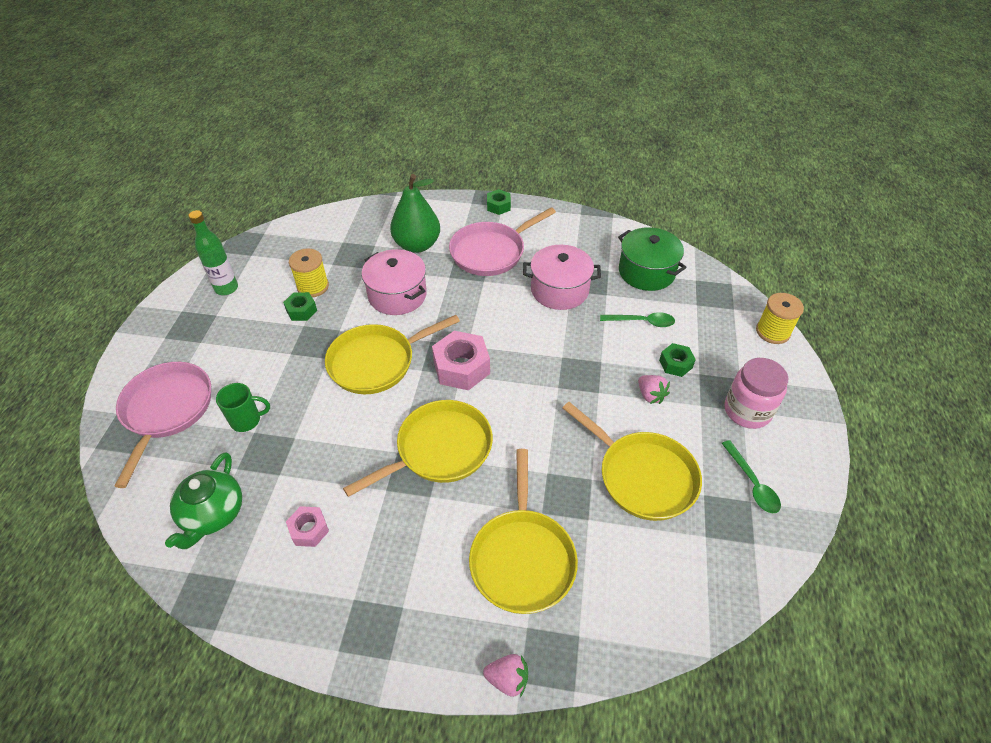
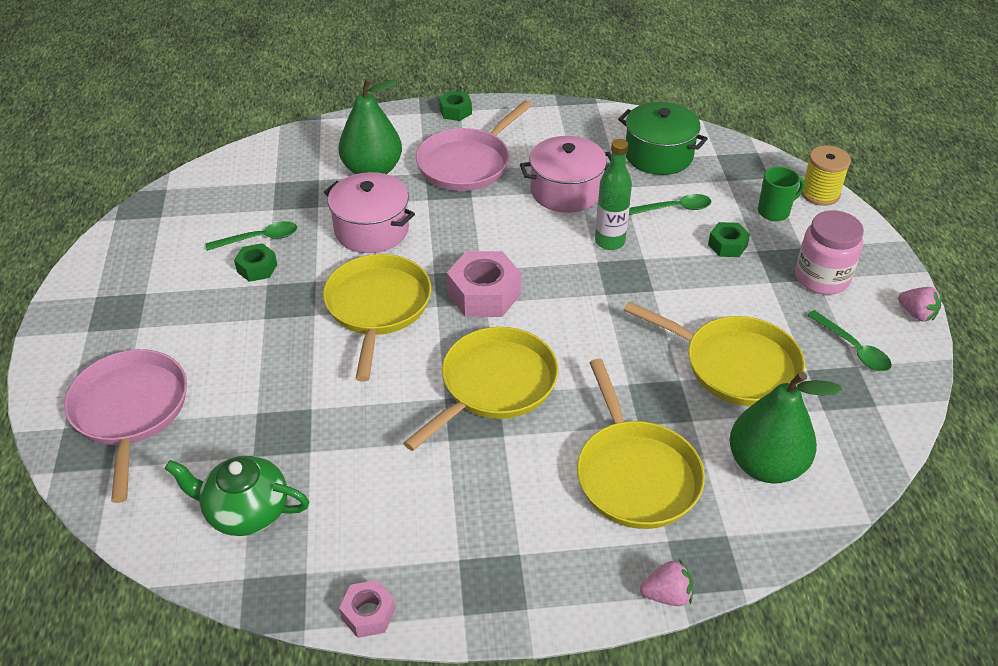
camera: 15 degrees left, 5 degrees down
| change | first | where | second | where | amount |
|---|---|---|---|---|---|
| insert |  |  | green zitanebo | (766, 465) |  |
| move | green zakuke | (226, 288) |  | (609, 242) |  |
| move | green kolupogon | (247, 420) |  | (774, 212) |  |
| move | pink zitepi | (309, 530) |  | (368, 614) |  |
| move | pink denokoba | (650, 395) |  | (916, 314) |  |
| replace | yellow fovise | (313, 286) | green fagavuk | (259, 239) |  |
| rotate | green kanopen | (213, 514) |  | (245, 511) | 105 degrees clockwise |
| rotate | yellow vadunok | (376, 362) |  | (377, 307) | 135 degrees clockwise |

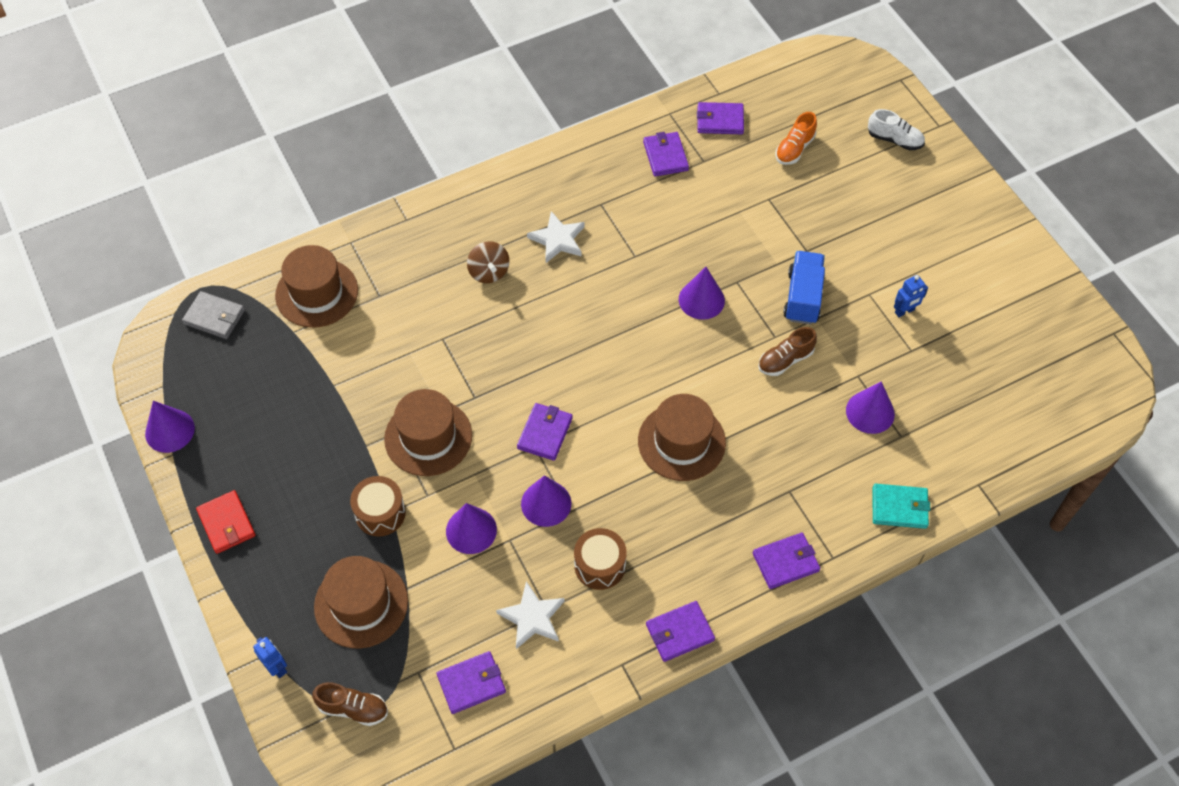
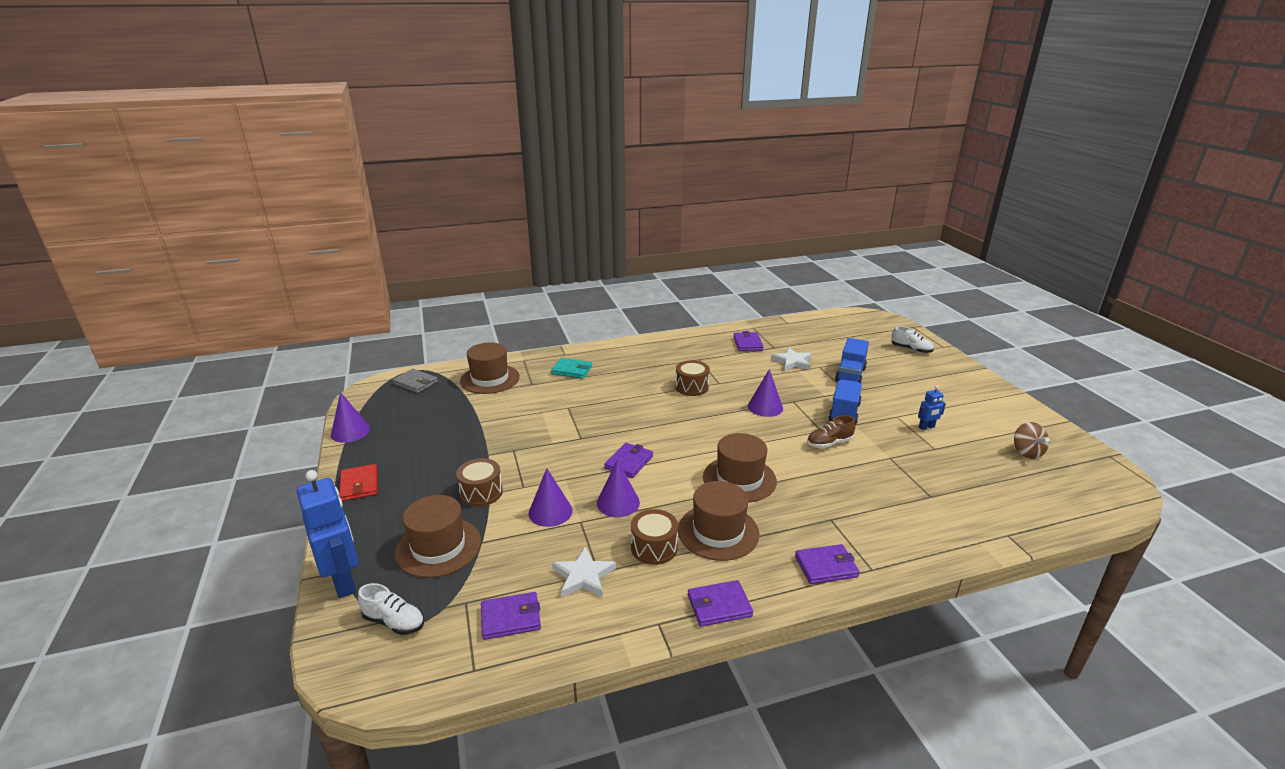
camera: 10 degrees right, 30 degrees down
| change | first | where | second | where | amount |
|---|---|---|---|---|---|
| delete | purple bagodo | (720, 120) |  |  |  |
| delete | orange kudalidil | (794, 149) |  |  |  |
| delete | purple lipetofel | (870, 412) |  |  |  |
| insert |  |  | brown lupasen | (691, 387) |  |
| insert |  |  | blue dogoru | (850, 375) |  |
| move | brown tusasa | (428, 437) |  | (718, 532) |  |
| move | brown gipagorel | (489, 272) |  | (1026, 452) |  |
| move | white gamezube | (558, 239) |  | (792, 362) |  |
| move | turquoise bagodo | (899, 507) |  | (572, 370) |  |
| recolor | brown kudalidil | (353, 708) | white kudalidil | (394, 622) |  |
| resize | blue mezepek | (276, 667) |  | (344, 581) | x2.11 |

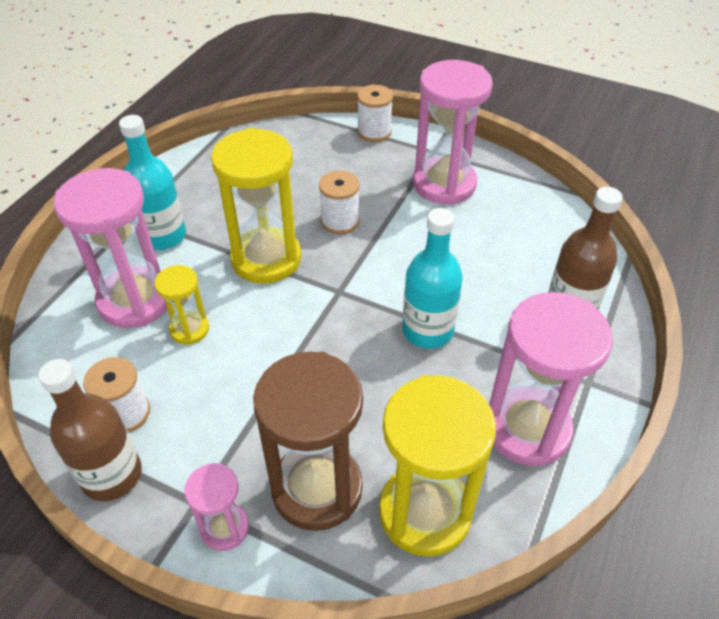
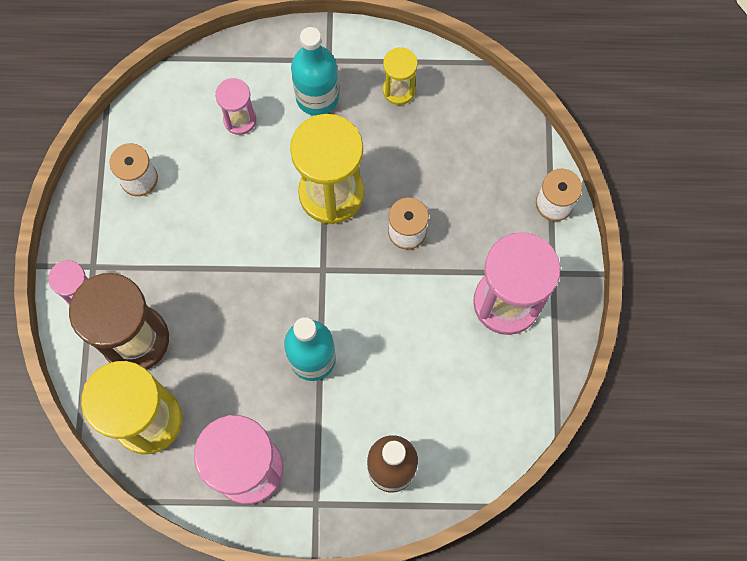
camera: 65 degrees right, 25 degrees up
| change | first | where | second | where | amount |
|---|---|---|---|---|---|
| delete | brown zakuke | (112, 475) |  |  |  |
| move | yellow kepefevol | (189, 329) |  | (399, 90) |  |
| resize | pink kepefevol | (135, 300) |  | (240, 120) | x0.51 |

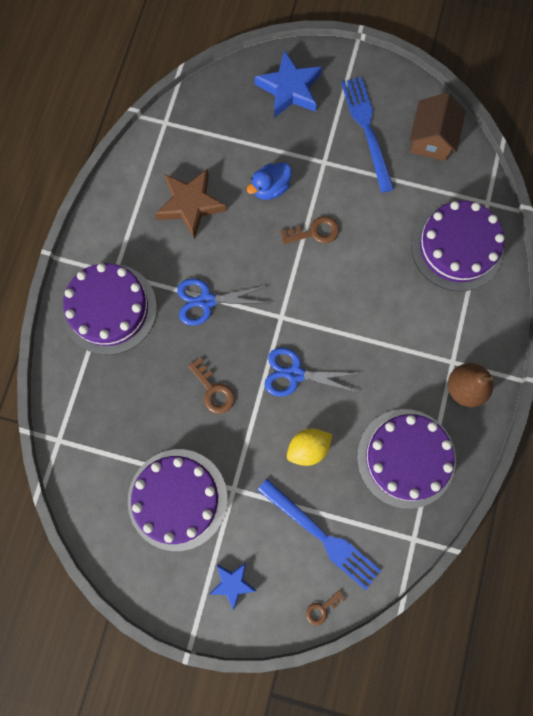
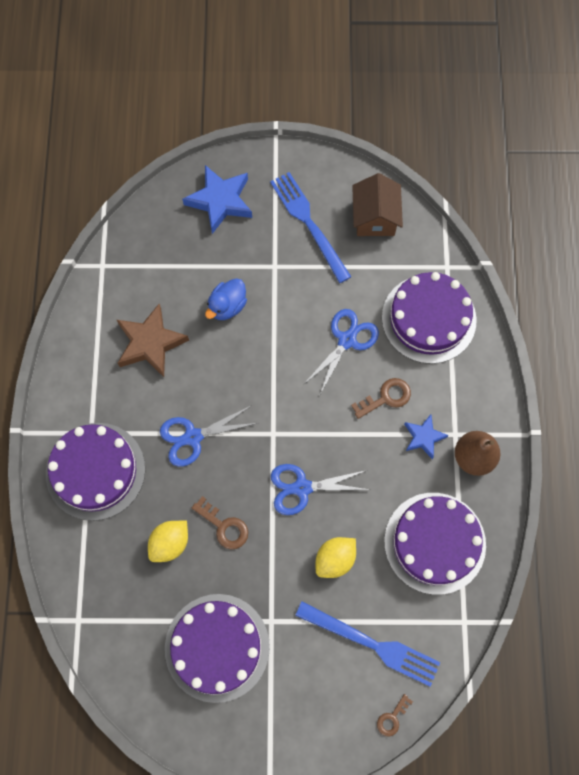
camera: 15 degrees left, 5 degrees down
| change | first | where | second | where | amount |
|---|---|---|---|---|---|
| insert |  |  | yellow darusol | (170, 543) |  |
| insert |  |  | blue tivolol | (347, 340) |  |
| move | blue gamezube | (232, 583) |  | (423, 437) |  |
| move | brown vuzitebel | (314, 232) |  | (386, 397) |  |

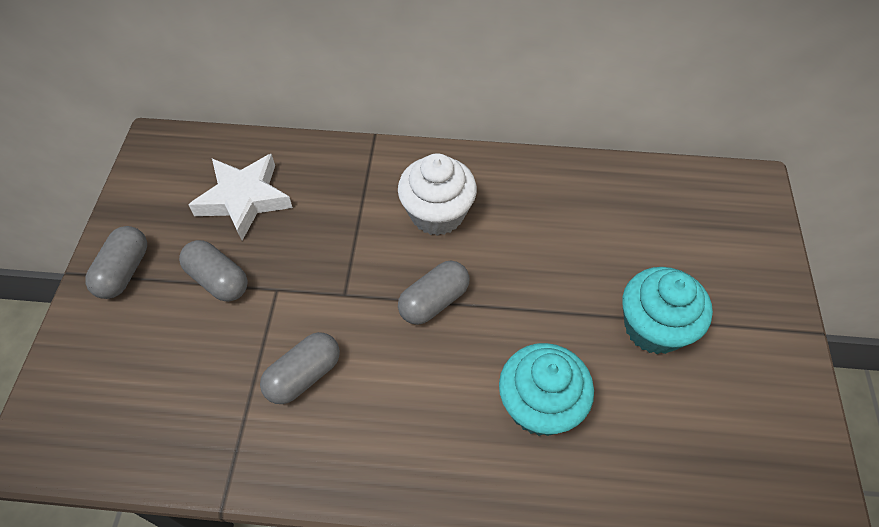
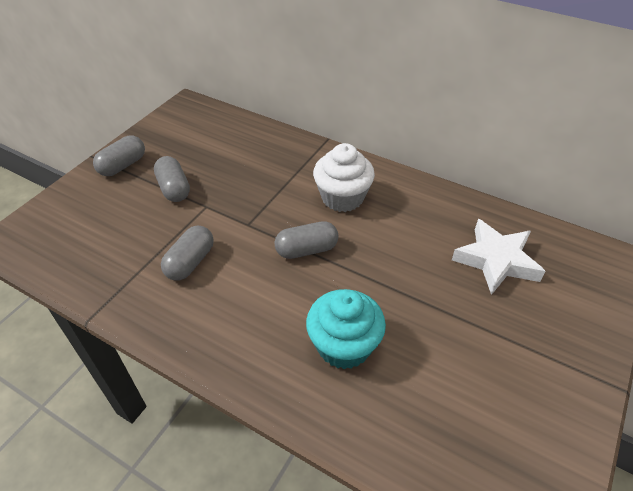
camera: 25 degrees right, 10 degrees down
| change | first | where | second | where | amount |
|---|---|---|---|---|---|
| delete | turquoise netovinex | (653, 327) |  |  |  |
| move | white gamezube | (244, 199) |  | (496, 260) |  |
| rotate | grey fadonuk | (304, 375) |  | (190, 262) | 45 degrees counterclockwise |

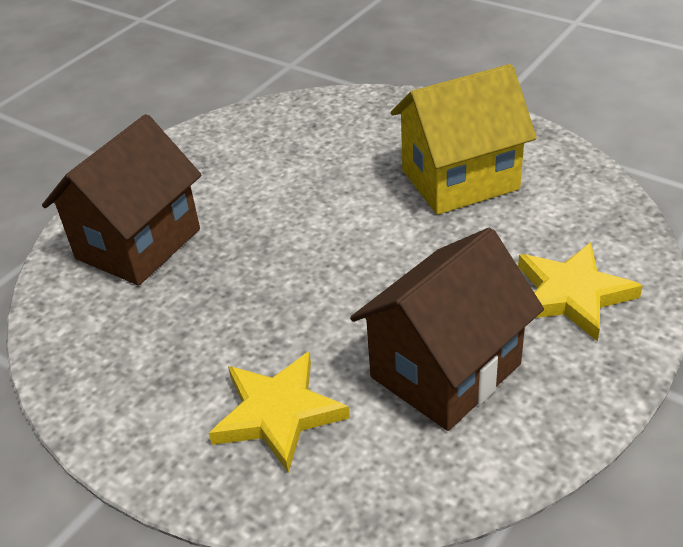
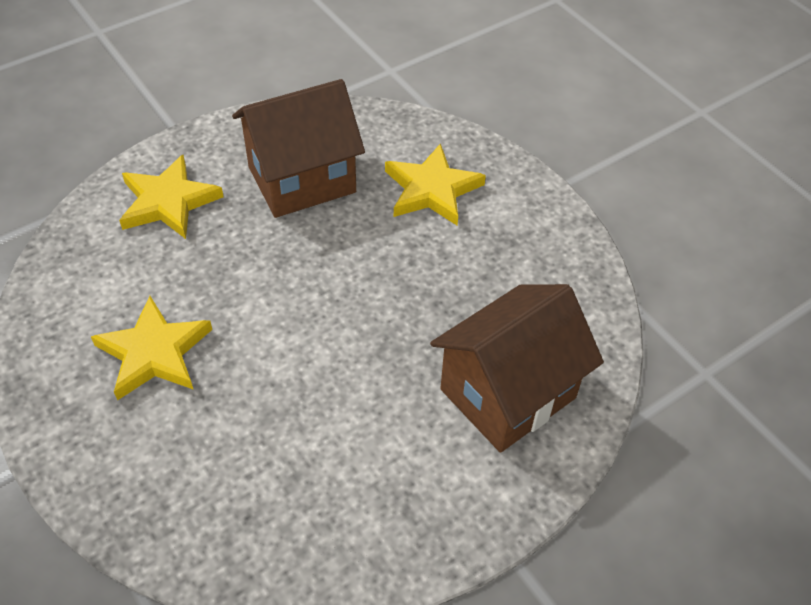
camera: 165 degrees left, 10 degrees up
| change | first | where | second | where | amount |
|---|---|---|---|---|---|
| replace | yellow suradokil | (460, 180) | yellow gamezube | (154, 352) |  |

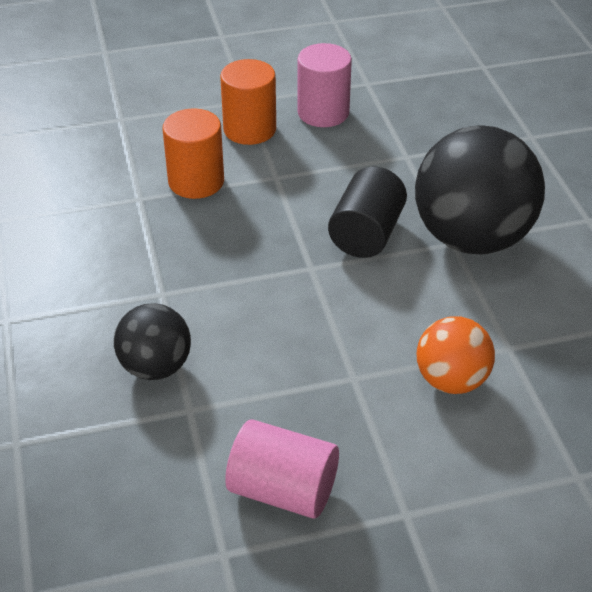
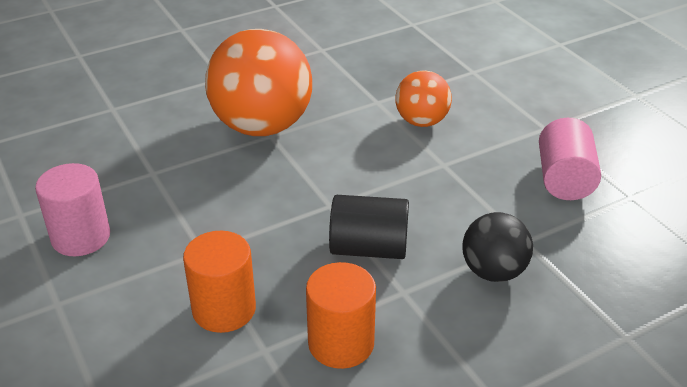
camera: 105 degrees left, 5 degrees down
| change | first | where | second | where | amount |
|---|---|---|---|---|---|
| move | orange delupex | (249, 129) |  | (341, 343) |  |
| move | black delupex | (366, 234) |  | (369, 248) |  |
| recolor | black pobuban | (472, 238) | orange pobuban | (262, 126) |  |

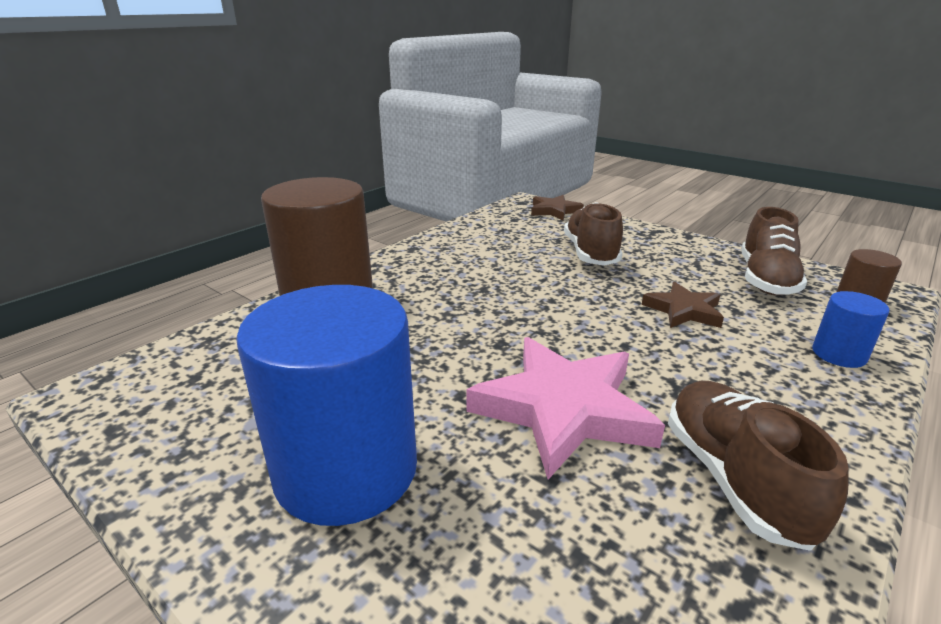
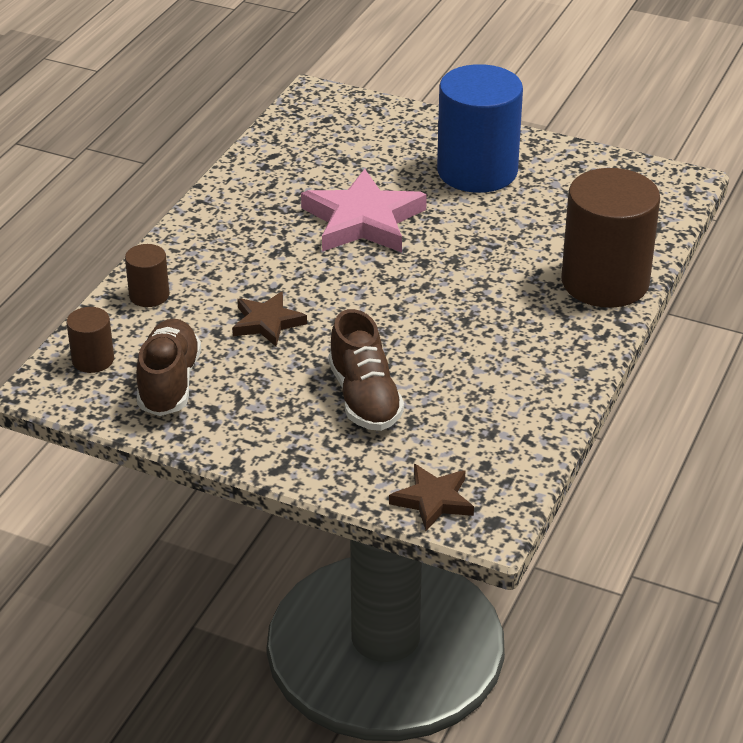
camera: 165 degrees right, 10 degrees up
| change | first | where | second | where | amount |
|---|---|---|---|---|---|
| delete | brown kudalidil | (734, 478) |  |  |  |
| recolor | blue delupex | (839, 354) | brown delupex | (149, 295) |  |

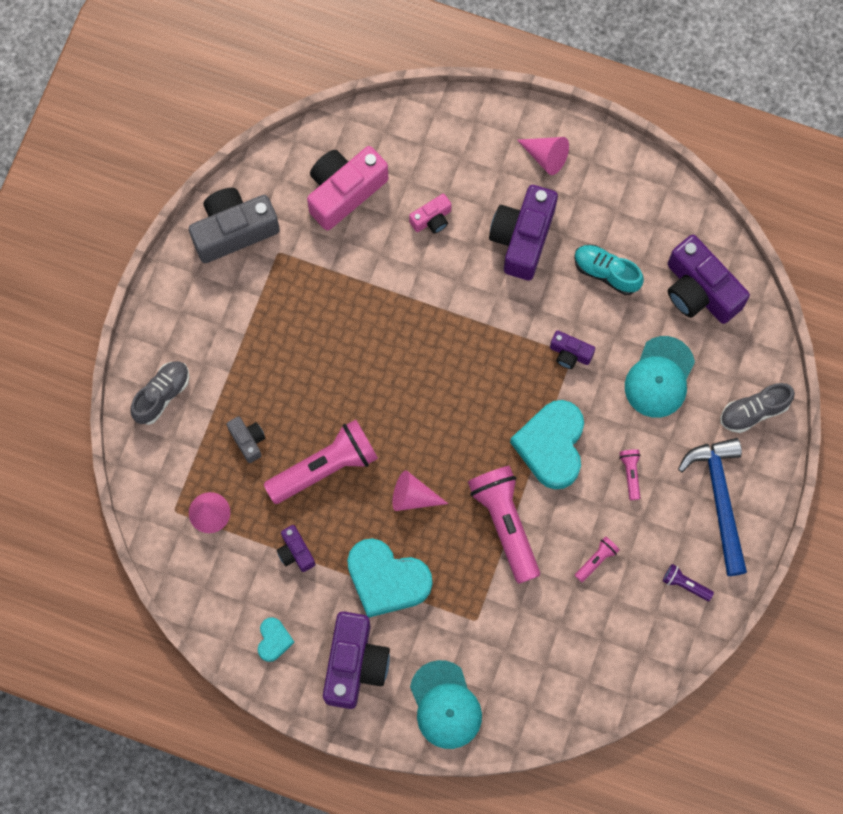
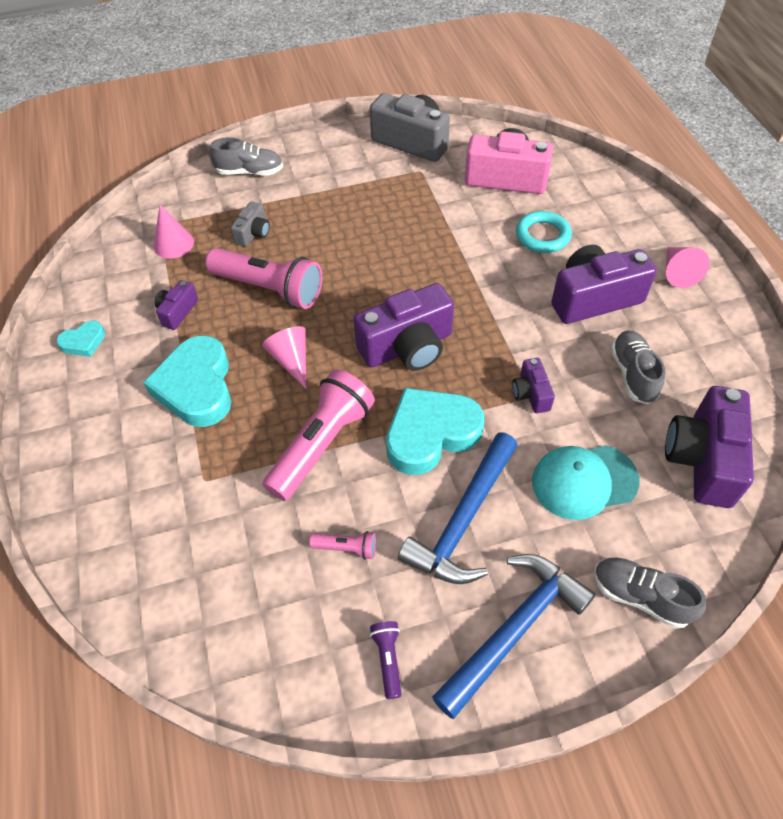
camera: 55 degrees right, 20 degrees down
| change | first | where | second | where | amount |
|---|---|---|---|---|---|
| delete | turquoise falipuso | (445, 705) |  |  |  |
| move | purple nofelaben | (354, 664) |  | (407, 347) |  |
| replace | pink nofelaben | (432, 219) | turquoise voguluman | (542, 236) |  |
| replace | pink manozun | (630, 474) | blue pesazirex | (463, 520) |  |
| recolor | turquoise kudalidil | (606, 272) | grey kudalidil | (633, 374) |  |

